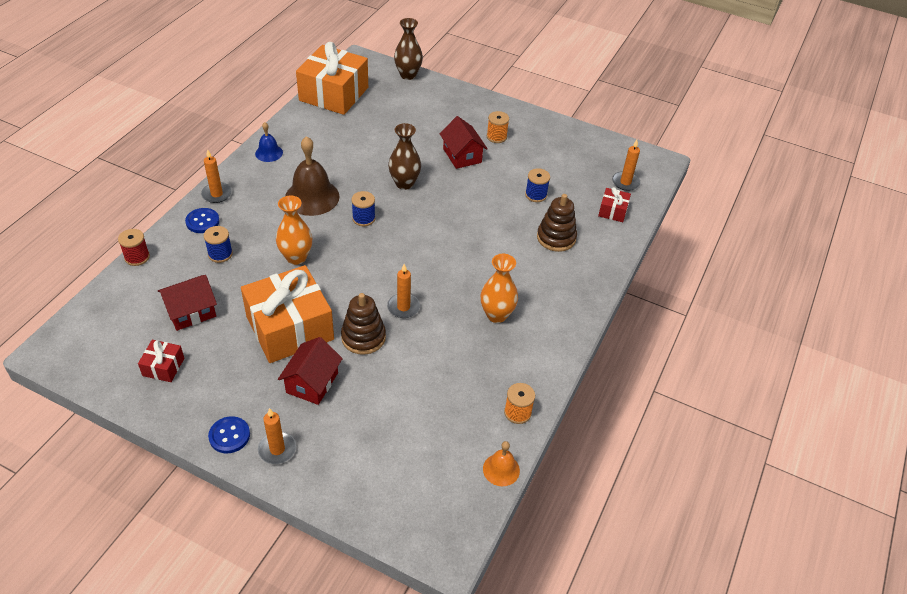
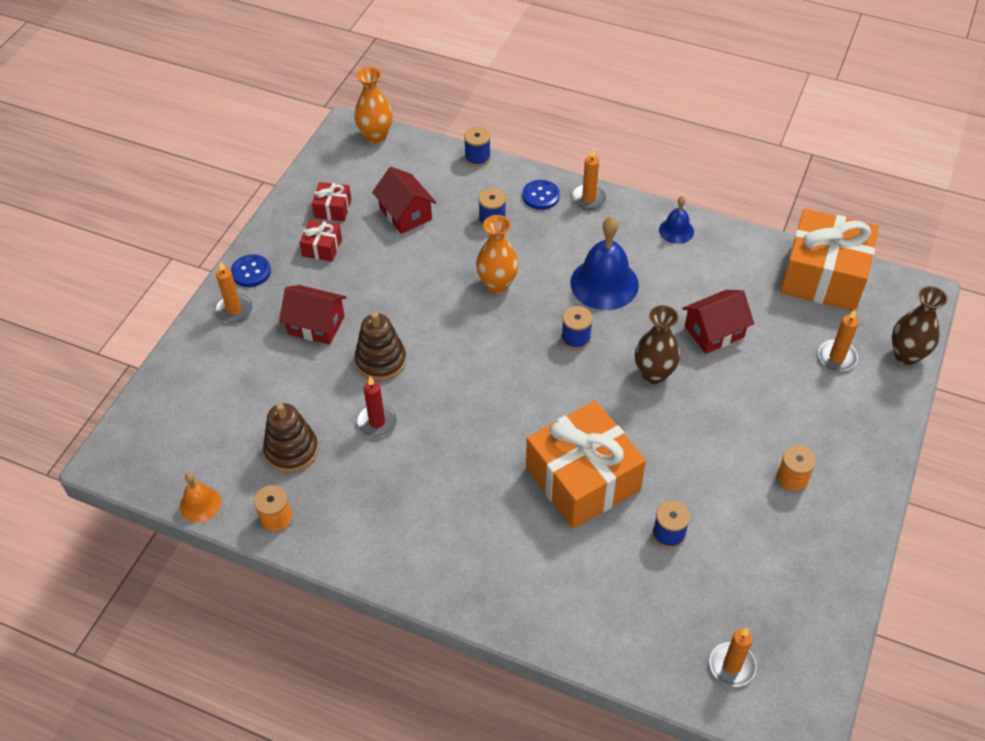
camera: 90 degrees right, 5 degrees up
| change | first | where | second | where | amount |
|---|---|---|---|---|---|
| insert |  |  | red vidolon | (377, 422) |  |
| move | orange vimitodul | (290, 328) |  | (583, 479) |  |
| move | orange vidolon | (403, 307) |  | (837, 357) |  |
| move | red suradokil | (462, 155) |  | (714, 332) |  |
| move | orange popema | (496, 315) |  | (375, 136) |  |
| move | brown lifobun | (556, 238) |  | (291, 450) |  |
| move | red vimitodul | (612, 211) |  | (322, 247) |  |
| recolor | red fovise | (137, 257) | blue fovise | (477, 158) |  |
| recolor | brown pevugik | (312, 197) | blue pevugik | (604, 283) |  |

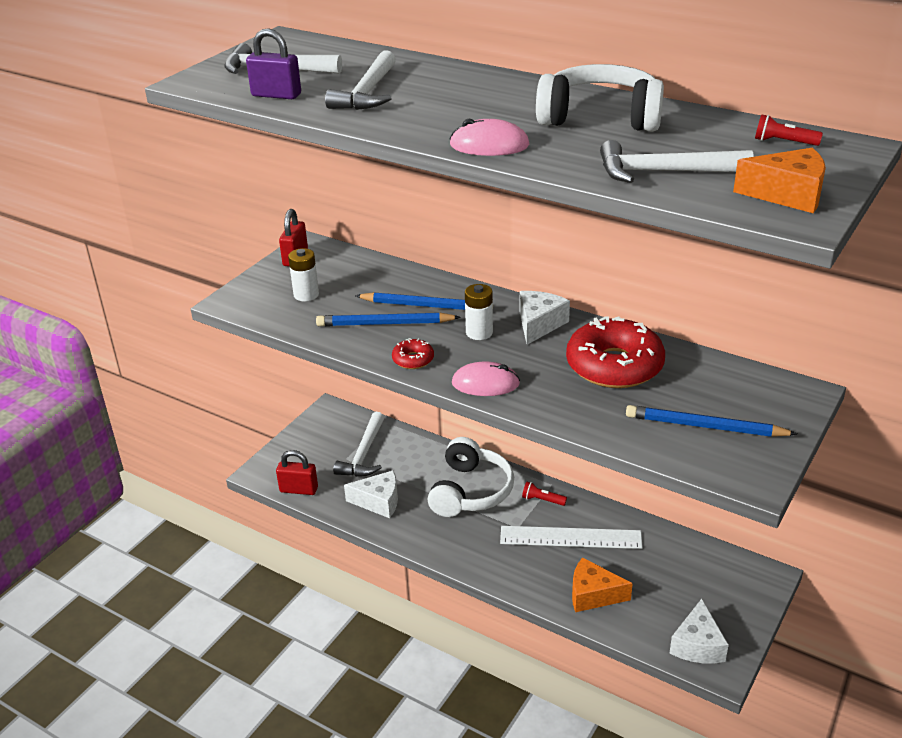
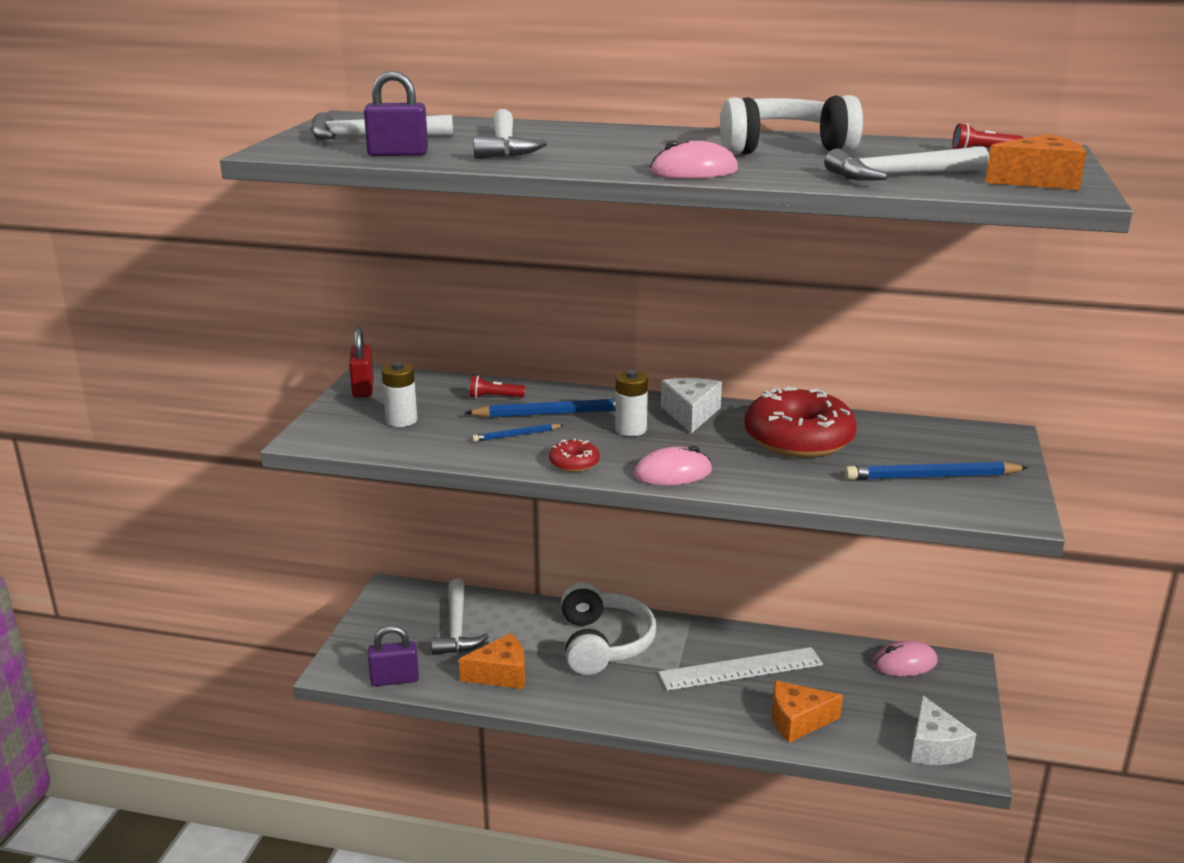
camera: 20 degrees left, 10 degrees down
| change | first | where | second | where | amount |
|---|---|---|---|---|---|
| insert |  |  | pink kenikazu | (904, 663) |  |
| move | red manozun | (542, 500) |  | (495, 397) |  |
| recolor | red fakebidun | (299, 489) | purple fakebidun | (395, 679) |  |
| recolor | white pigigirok | (379, 501) | orange pigigirok | (501, 674) |  |
| resize | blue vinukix | (384, 324) |  | (516, 435) | x0.55 |

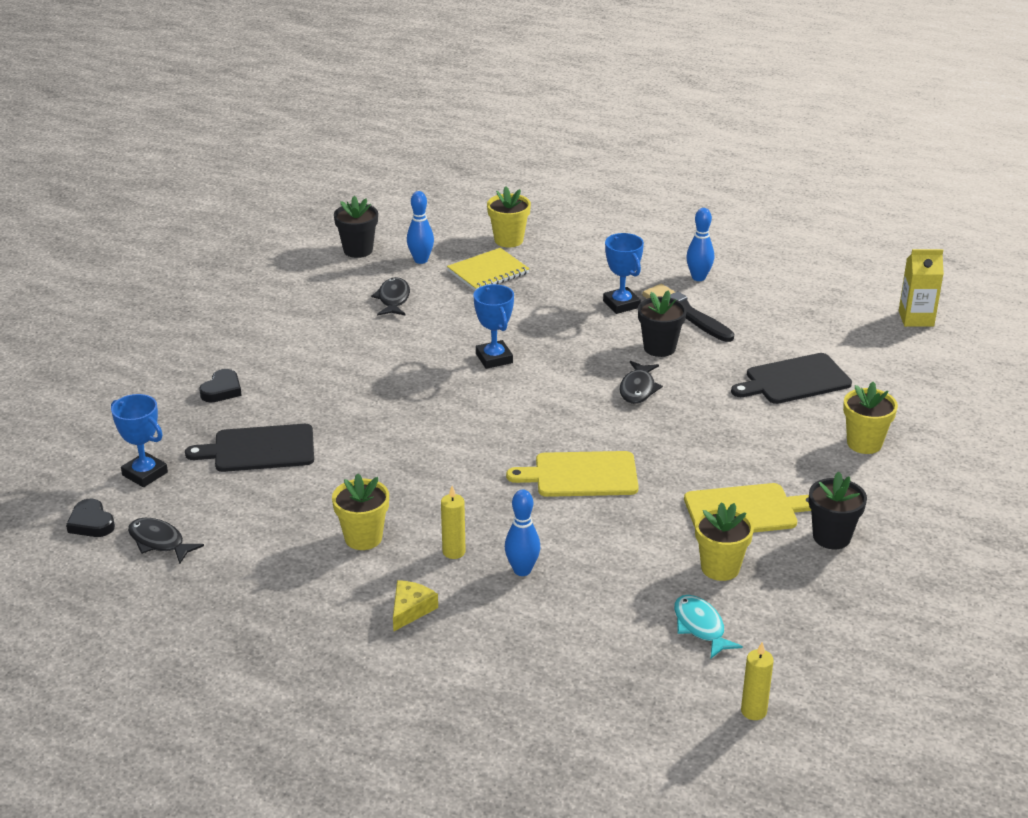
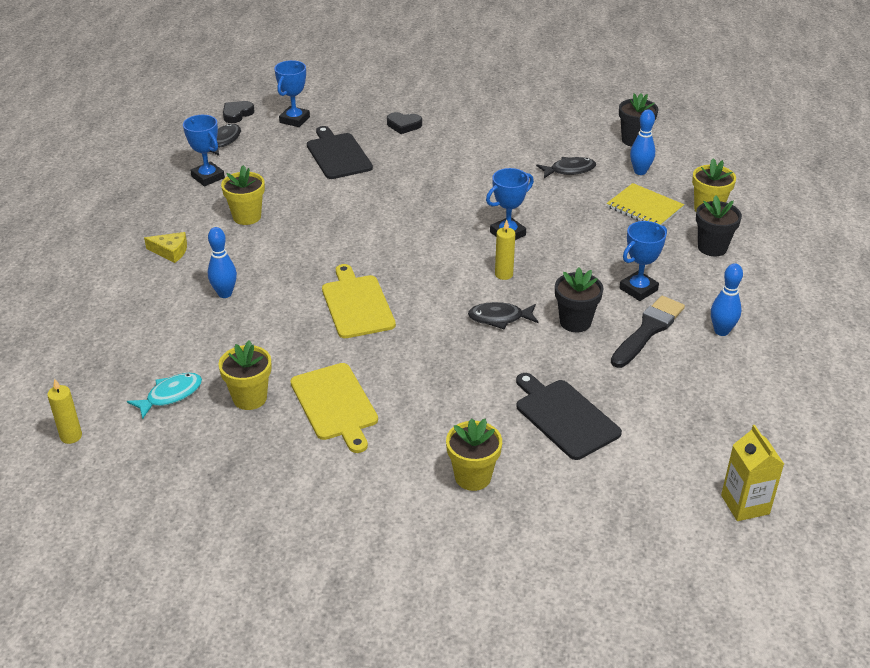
camera: 75 degrees right, 5 degrees up
| change | first | where | second | where | amount |
|---|---|---|---|---|---|
| insert |  |  | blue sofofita | (208, 177) |  |
| move | yellow vidolon | (454, 552) |  | (504, 274) |  |
| move | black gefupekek | (831, 537) |  | (712, 247) |  |

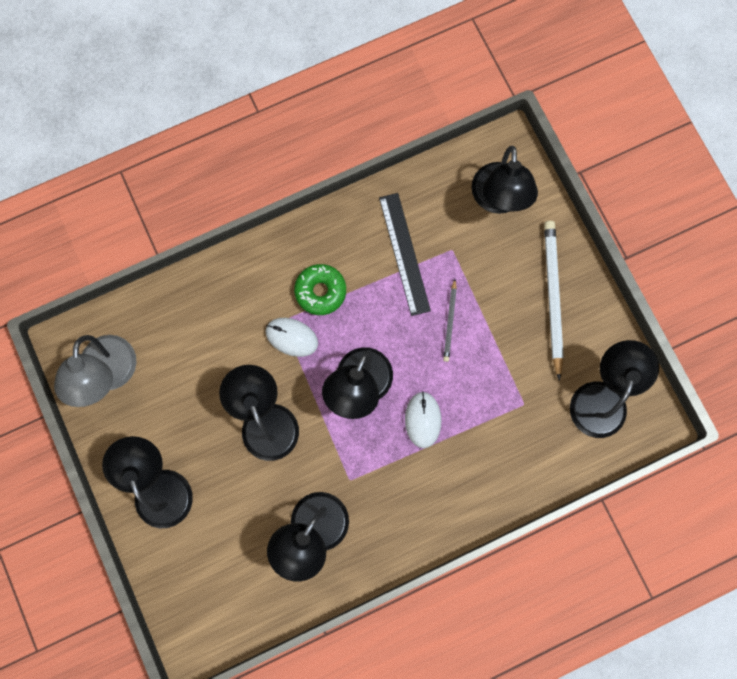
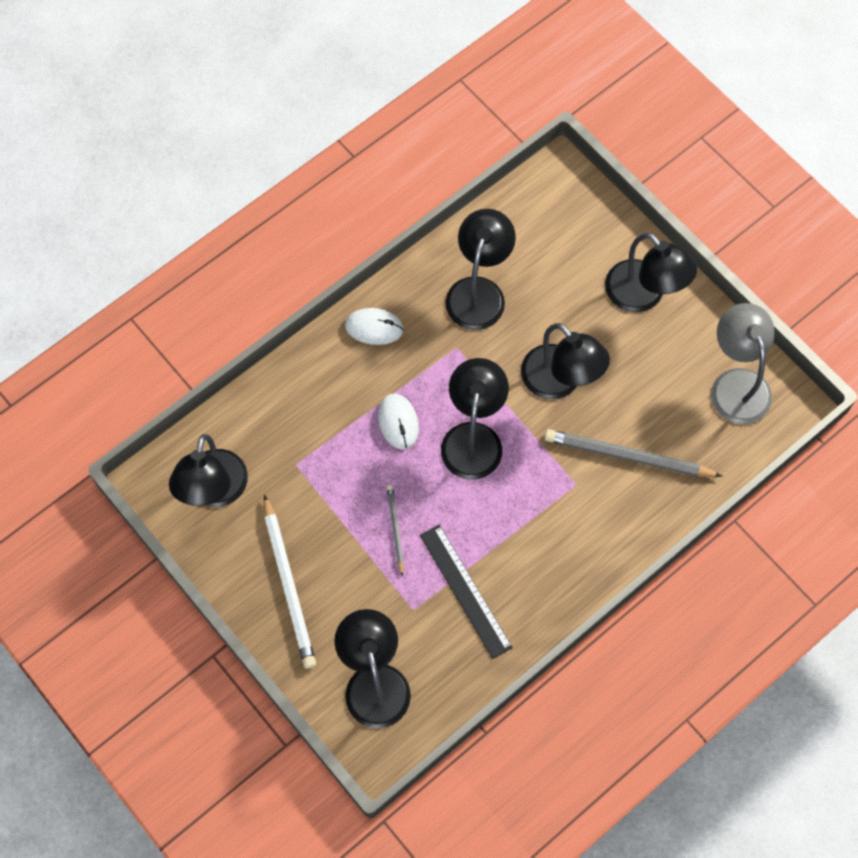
camera: 165 degrees right, 10 degrees down
| change | first | where | second | where | amount |
|---|---|---|---|---|---|
| delete | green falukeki | (320, 291) |  |  |  |
| insert |  |  | grey vinukix | (628, 456) |  |
| move | white kenikazu | (291, 337) |  | (374, 328) |  |

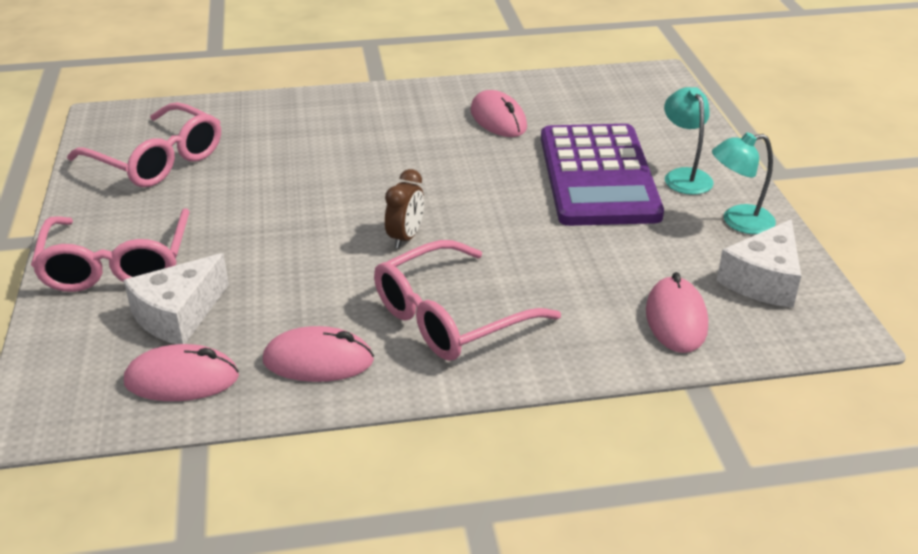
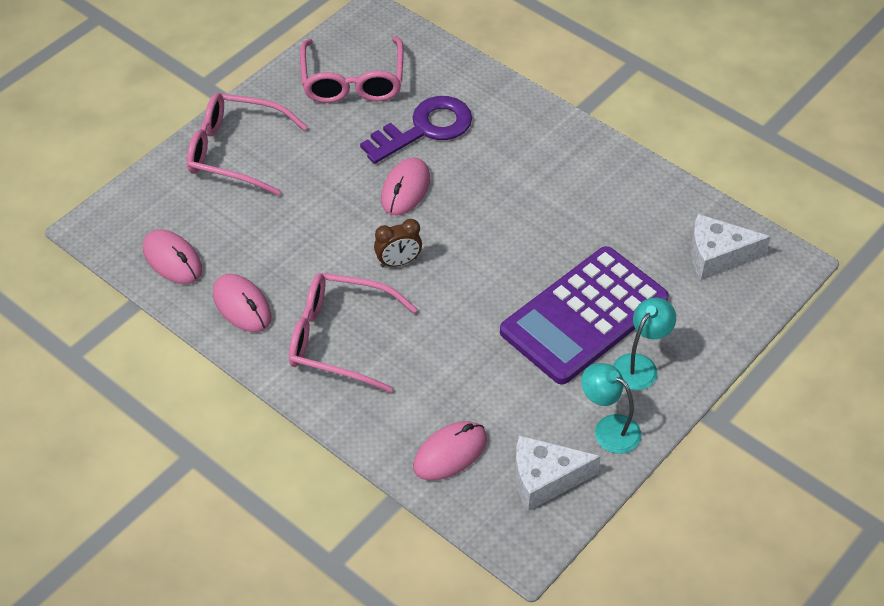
camera: 50 degrees right, 15 degrees up
| change | first | where | second | where | amount |
|---|---|---|---|---|---|
| insert |  |  | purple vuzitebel | (425, 129) |  |
| move | white pigigirok | (178, 315) |  | (717, 256) |  |
| move | pink kenikazu | (498, 119) |  | (405, 189) |  |
| rotate | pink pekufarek | (117, 264) |  | (236, 152) | 60 degrees clockwise |

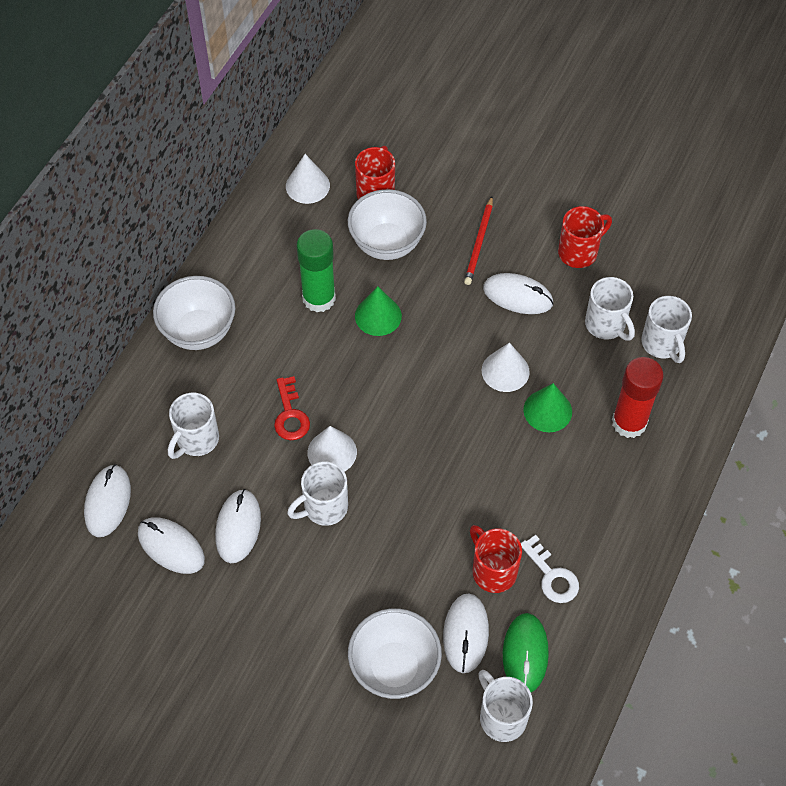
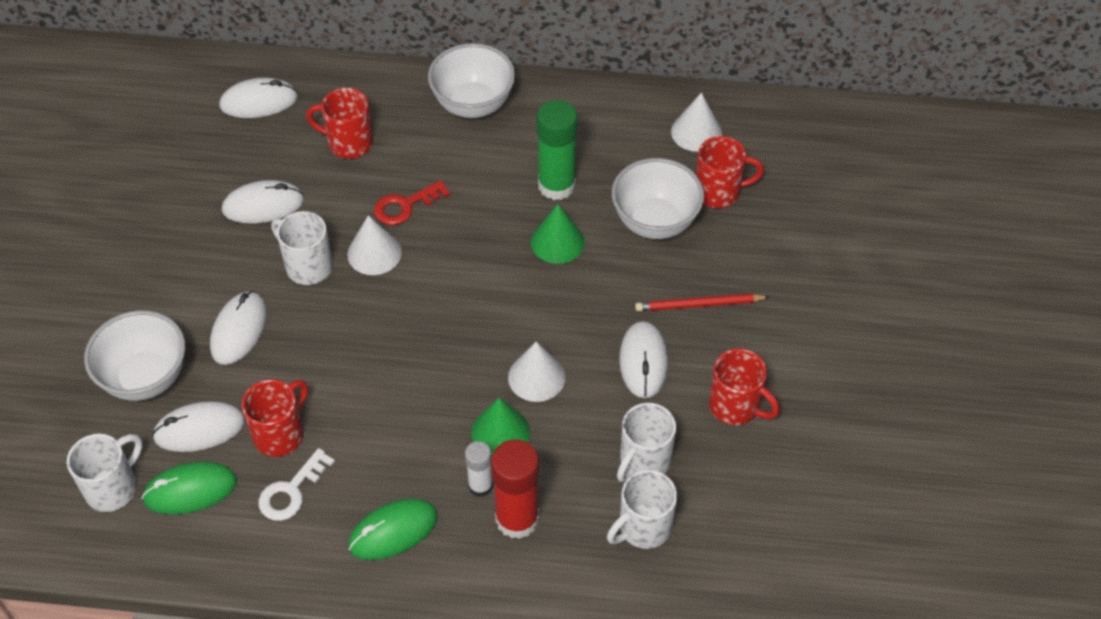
camera: 70 degrees right, 5 degrees down
| change | first | where | second | where | amount |
|---|---|---|---|---|---|
| insert |  |  | green kenikazu | (393, 531) |  |
| insert |  |  | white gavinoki | (480, 486) |  |
| move | white kenikazu | (171, 546) |  | (239, 330) |  |
| recolor | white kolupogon | (196, 440) | red kolupogon | (348, 143) |  |

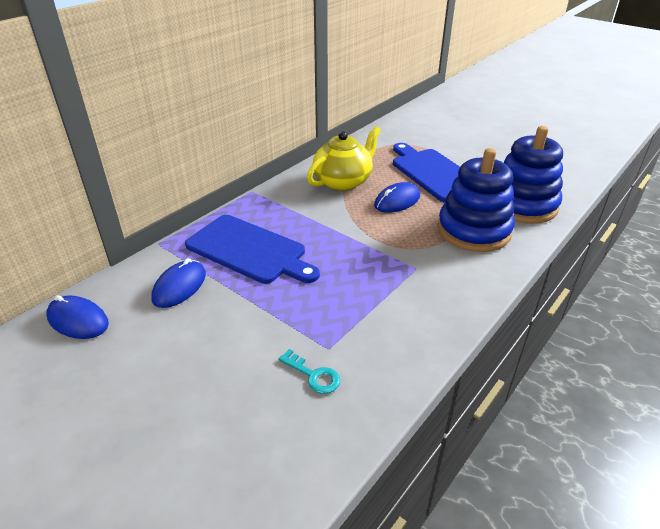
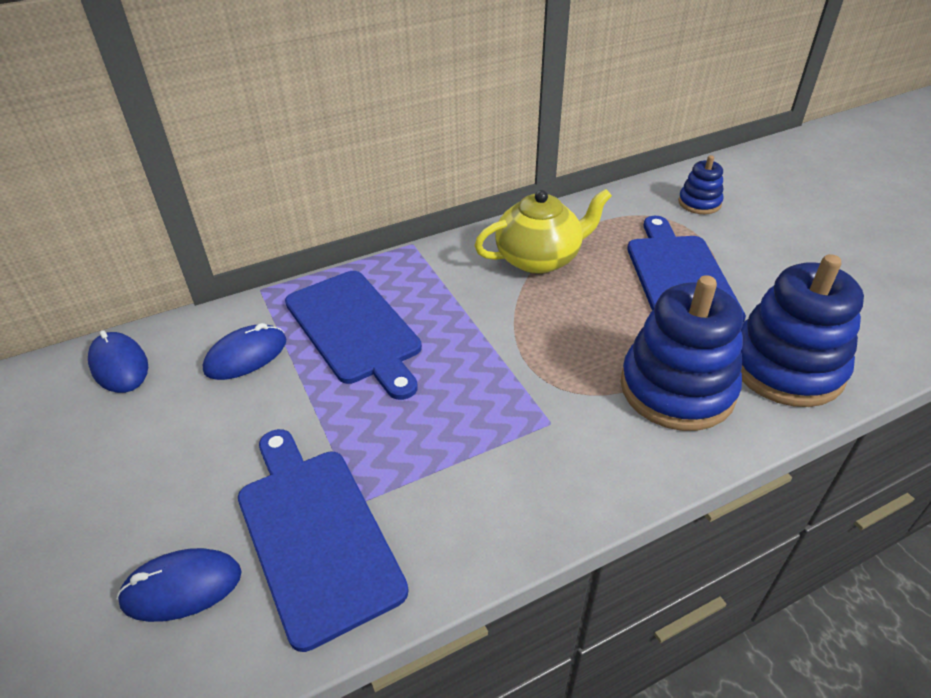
camera: 25 degrees right, 5 degrees up
| change | first | where | second | where | amount |
|---|---|---|---|---|---|
| insert |  |  | blue lifobun | (699, 203) |  |
| move | blue kenikazu | (397, 201) |  | (182, 587) |  |
| replace | turquoise vuzitebel | (313, 375) | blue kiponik | (315, 534) |  |

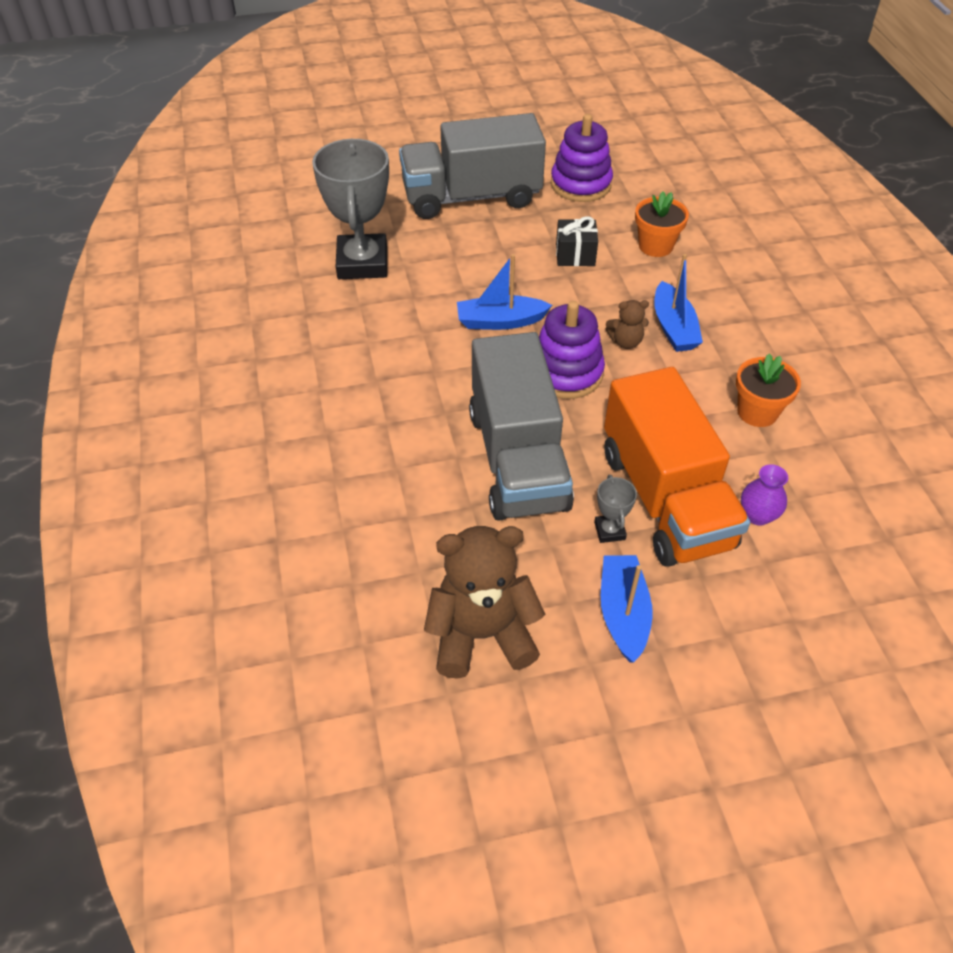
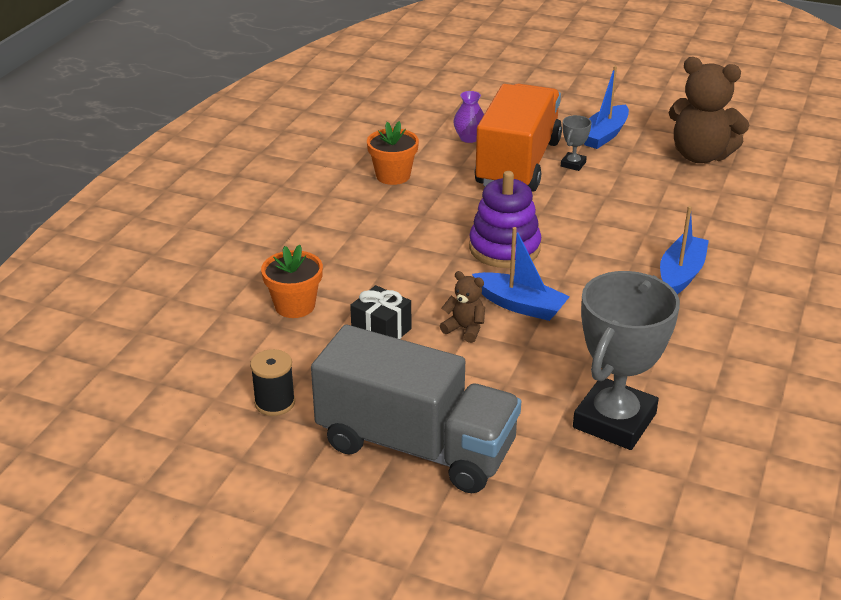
camera: 145 degrees left, 15 degrees down
| change | first | where | second | where | amount |
|---|---|---|---|---|---|
| delete | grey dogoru | (517, 459) |  |  |  |
| move | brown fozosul | (625, 341) |  | (465, 329) |  |
| move | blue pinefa | (673, 327) |  | (681, 274) |  |
| replace | purple lifobun | (581, 184) | black fovise | (275, 403) |  |

